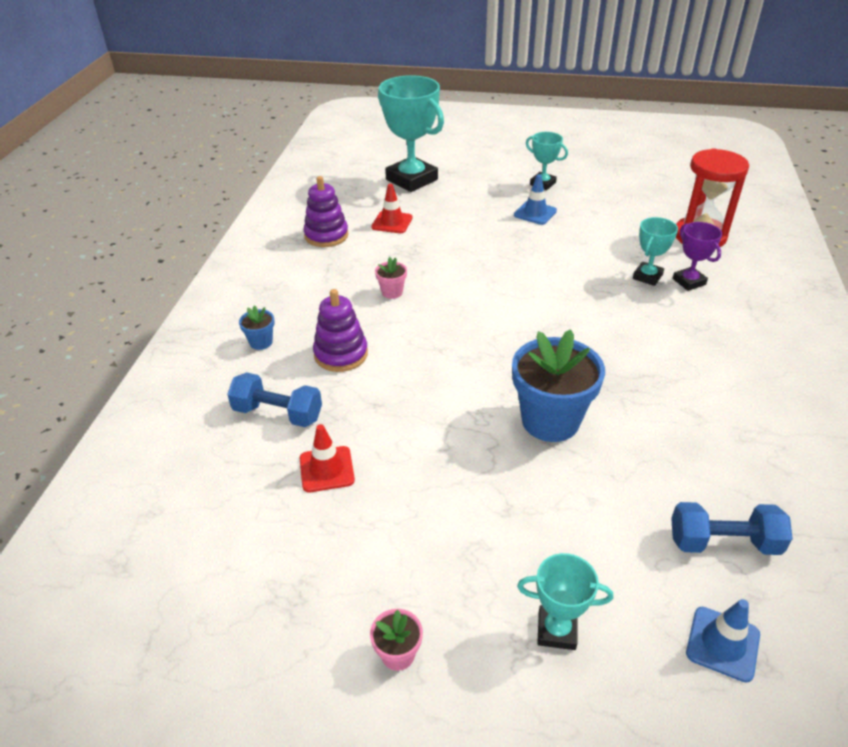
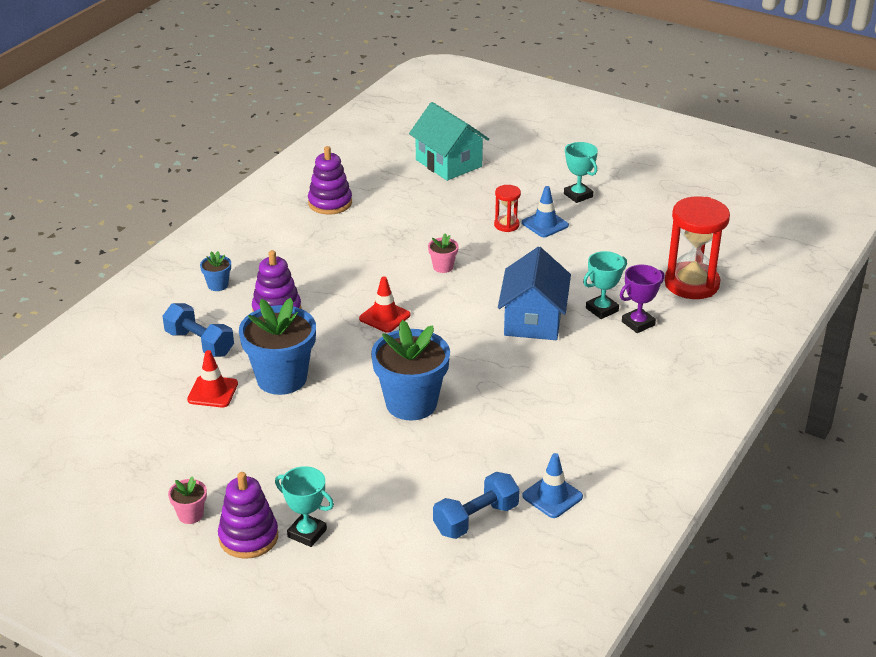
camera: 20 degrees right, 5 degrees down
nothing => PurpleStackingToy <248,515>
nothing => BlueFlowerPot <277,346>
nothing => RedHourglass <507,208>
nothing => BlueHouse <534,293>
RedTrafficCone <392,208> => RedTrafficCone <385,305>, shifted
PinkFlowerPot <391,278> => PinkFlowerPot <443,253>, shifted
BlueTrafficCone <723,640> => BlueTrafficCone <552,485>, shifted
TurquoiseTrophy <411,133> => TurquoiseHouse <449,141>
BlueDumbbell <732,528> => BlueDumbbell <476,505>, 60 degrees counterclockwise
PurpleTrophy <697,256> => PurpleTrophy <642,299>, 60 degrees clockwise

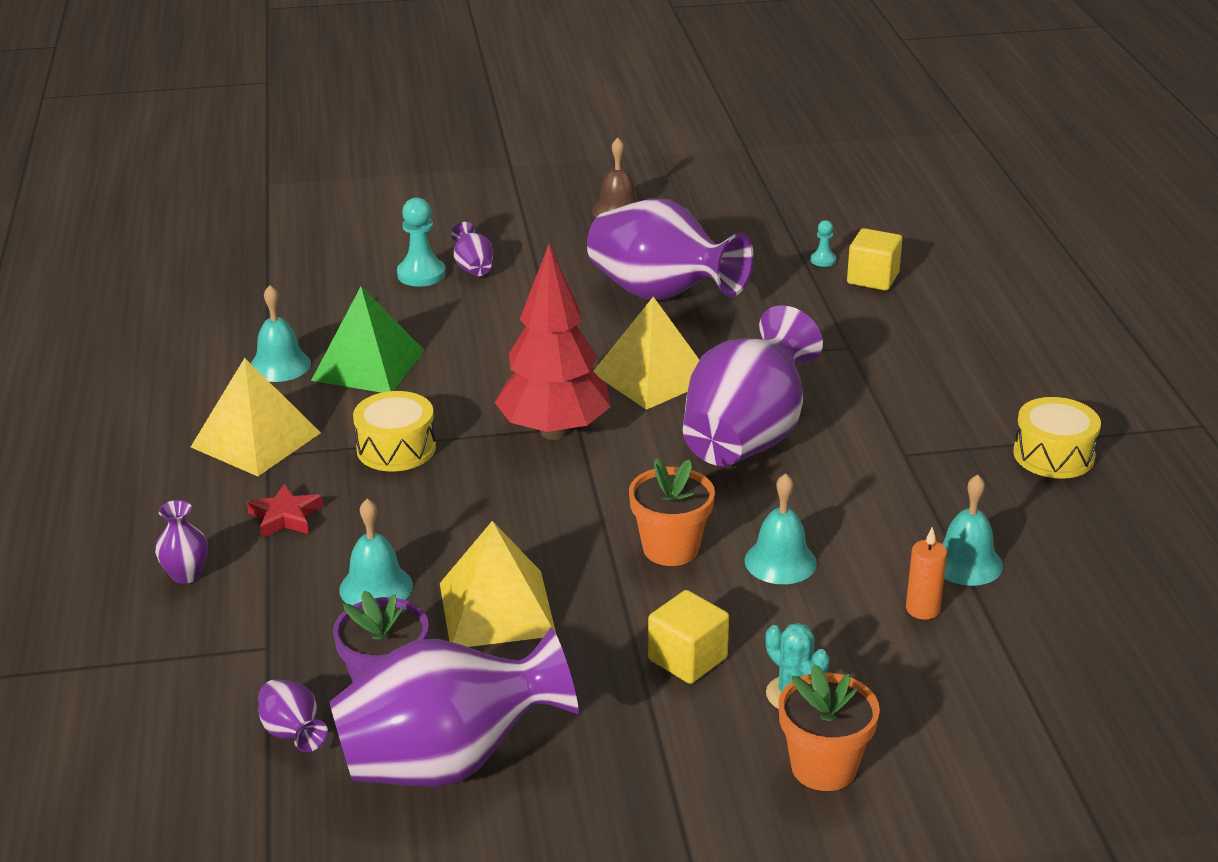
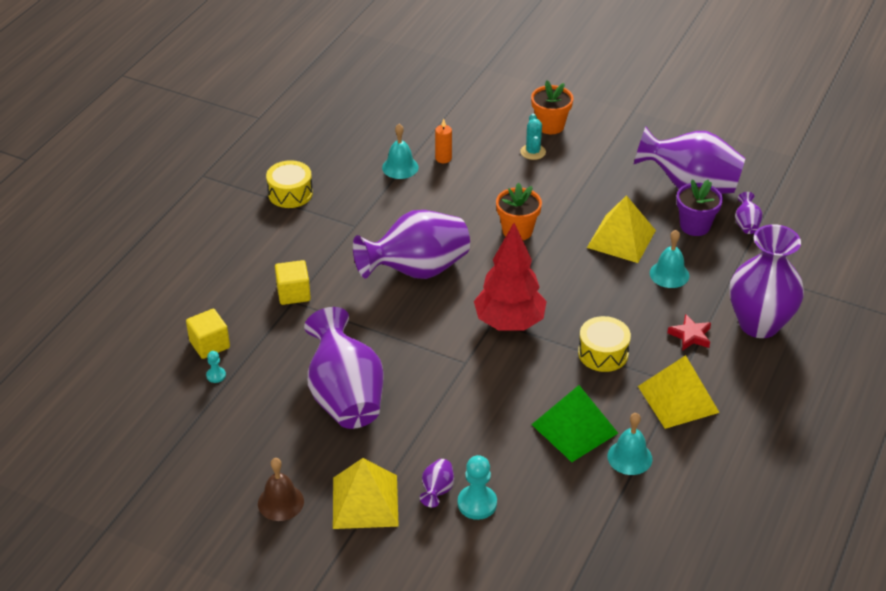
camera: 145 degrees left, 10 degrees up
TurquoiseBell <781,528> => nothing
YellowPyramid <646,353> => YellowPyramid <366,493>, shifted
YellowCube <688,637> => YellowCube <293,282>, shifted
PurpleVase <181,542> => PurpleVase <767,281>, x2.47

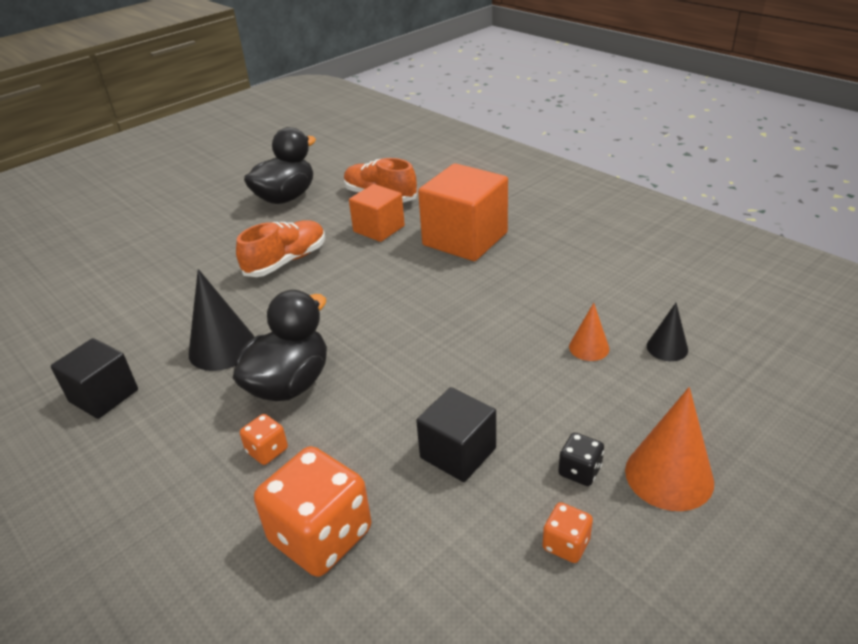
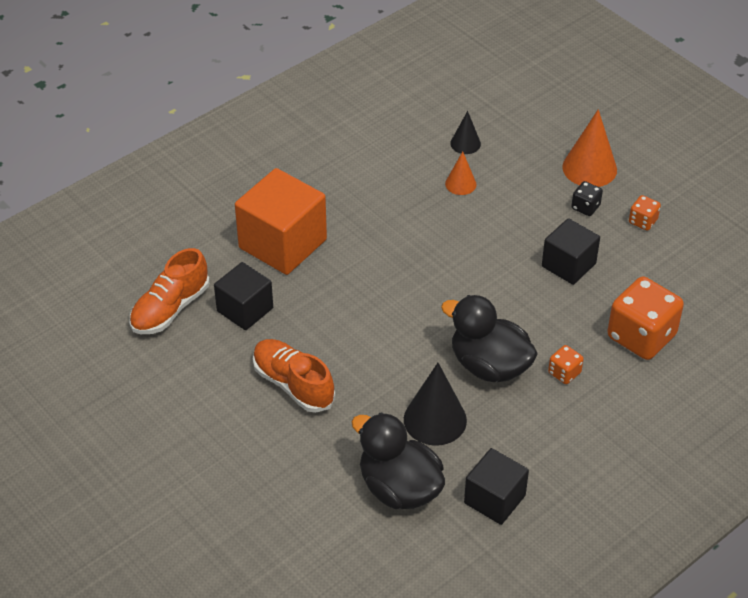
camera: 90 degrees left, 10 degrees up
BlackDuck <280,165> => BlackDuck <398,460>, shifted
OrangeCube <377,213> => BlackCube <243,296>

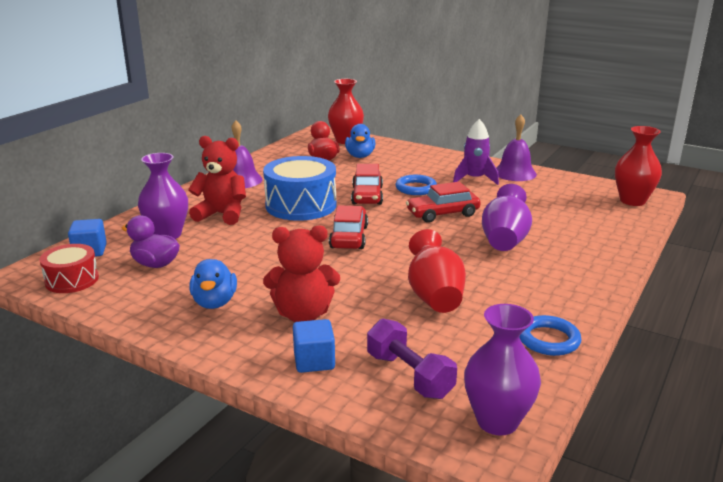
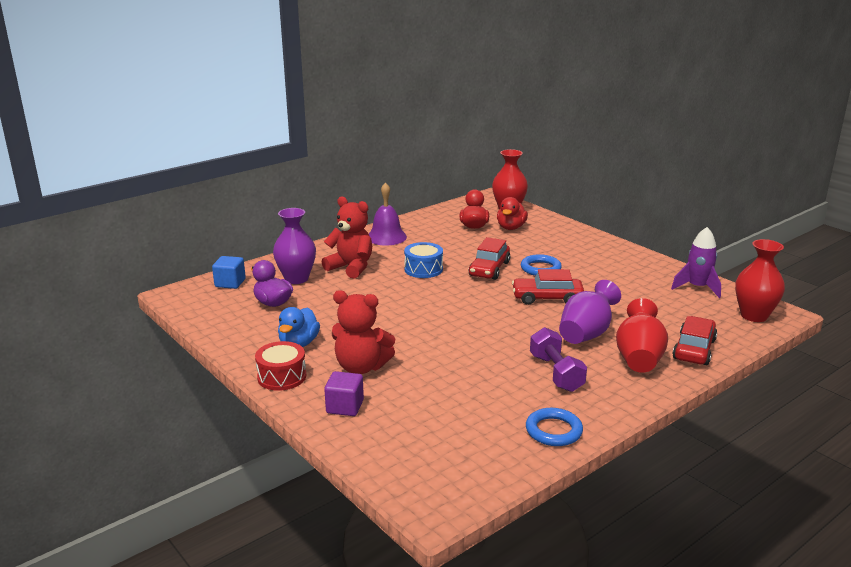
camera: 20 degrees right, 0 degrees up
PurpleVase <502,369> => nothing
PurpleBell <516,147> => nothing
RedDrum <69,268> => RedDrum <280,366>, shifted
RedCar <348,227> => RedCar <694,340>, shifted
PurpleDumbbell <412,359> => PurpleDumbbell <558,359>, shifted
RedVase <437,271> => RedVase <642,335>, shifted
PurpleRocket <476,152> => PurpleRocket <696,262>, shifted
BlueCube <314,346> => PurpleCube <344,393>
BlueDuck <360,141> => RedDuck <512,213>
BlueDrum <300,188> => BlueDrum <423,260>, x0.58

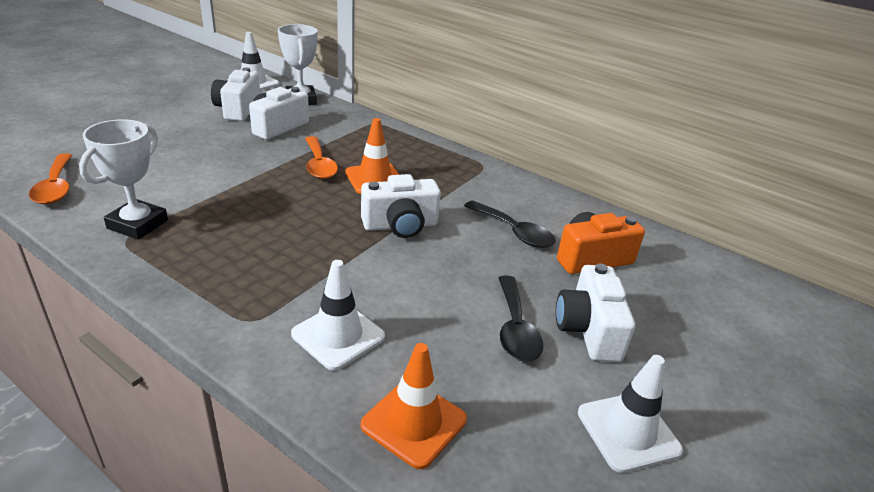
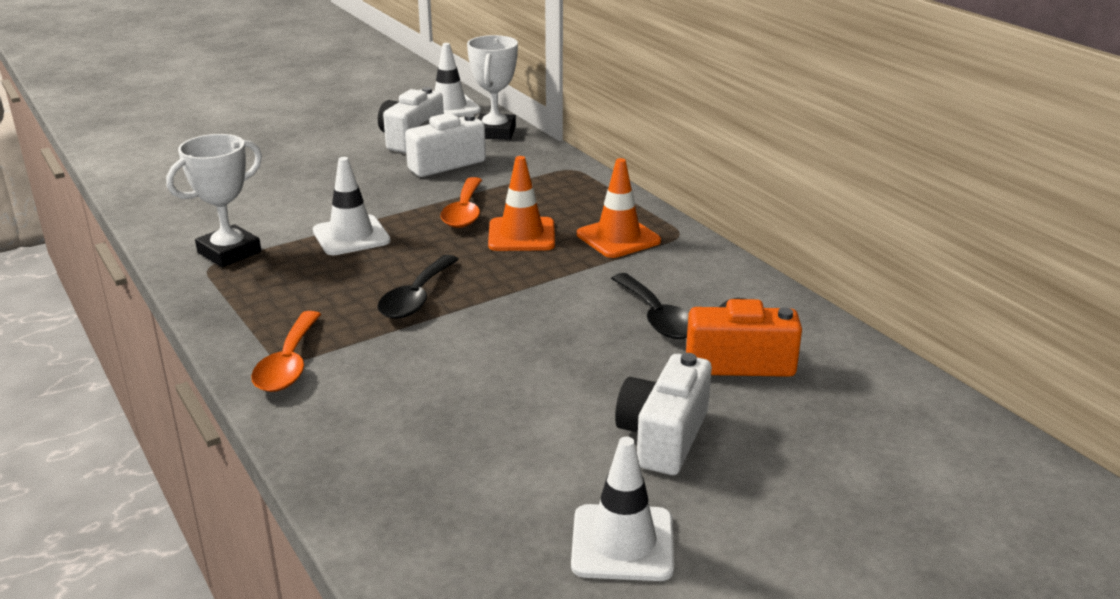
camera: 25 degrees right, 5 degrees down
WhiteCamera <401,206> => nothing
OrangeSpoon <50,178> => OrangeSpoon <286,351>, shifted
WhiteTrafficCone <338,315> => WhiteTrafficCone <352,206>, shifted
OrangeTrafficCone <414,406> => OrangeTrafficCone <619,208>, shifted
BlackSpoon <521,319> => BlackSpoon <418,287>, shifted

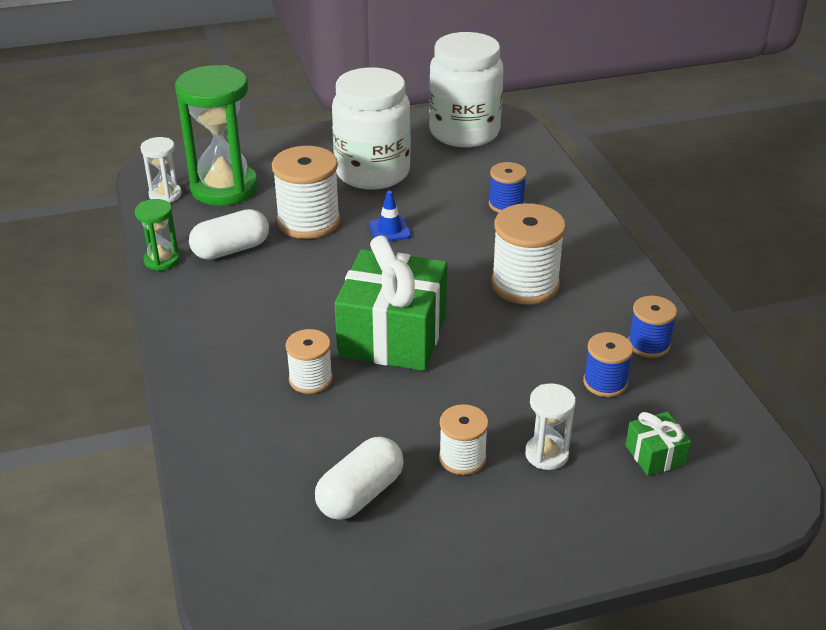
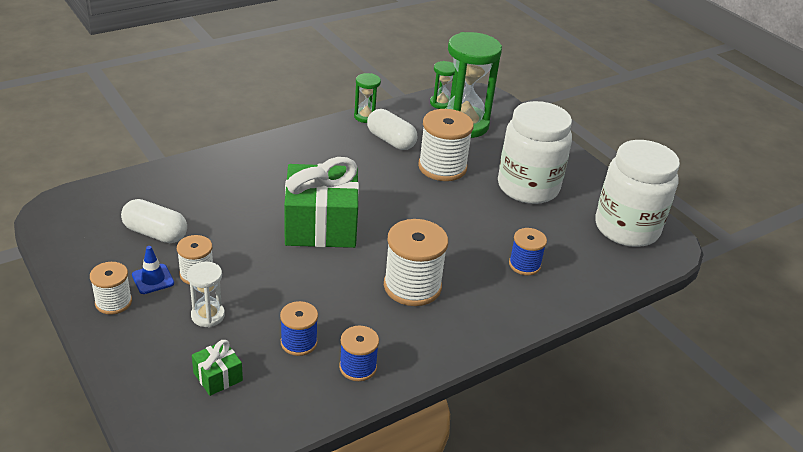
camera: 70 degrees right, 0 degrees up
WhiteSpool <309,361> => WhiteSpool <111,288>, shifted
BlueTrafficCone <390,216> => BlueTrafficCone <153,270>, shifted
WhiteHourglass <161,170> => GreenHourglass <442,85>

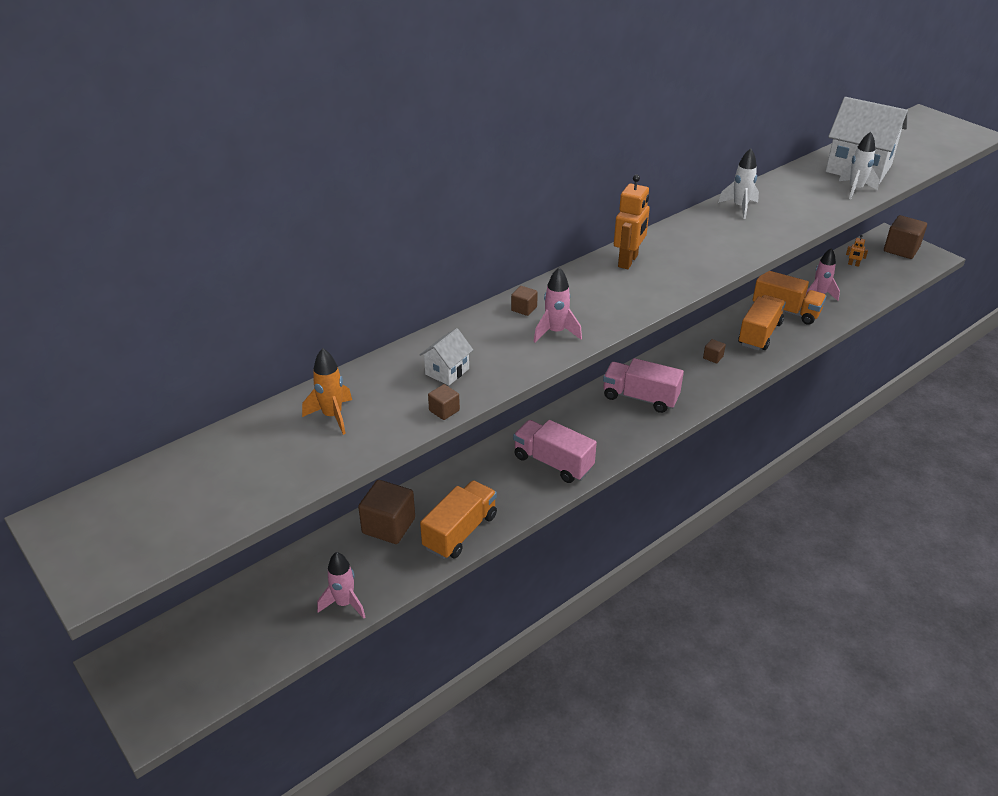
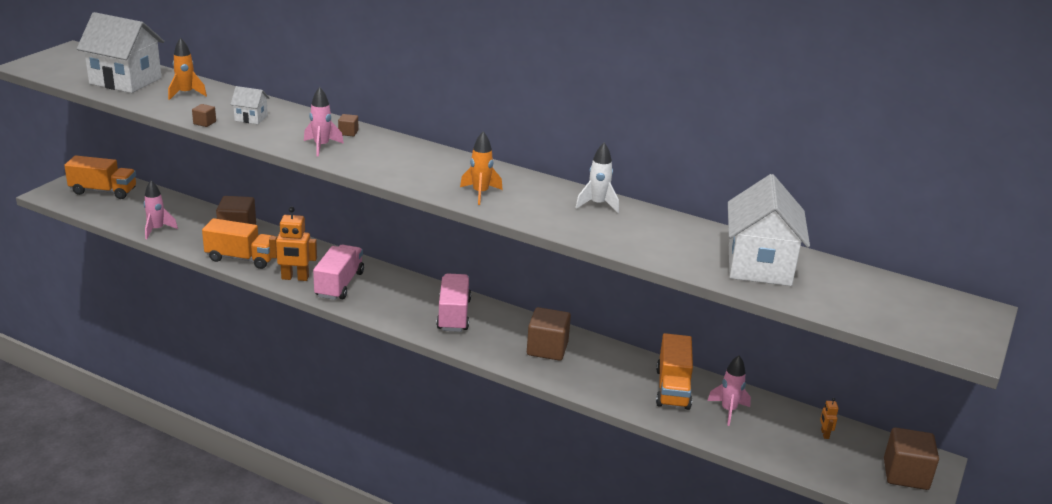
camera: 65 degrees right, 10 degrees down
WhiteRocket <859,165> => nothing
nothing => WhiteHouse <120,52>
nothing => OrangeRocket <481,168>
OrangeRobot <632,222> => OrangeRobot <293,243>, shifted
OrangeTruck <762,323> => OrangeTruck <100,177>, shifted
BrownCube <714,351> => BrownCube <549,334>, x2.13

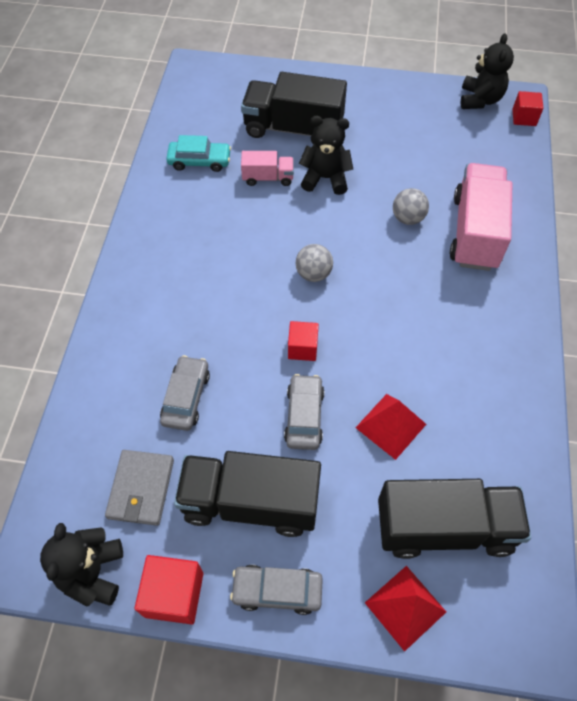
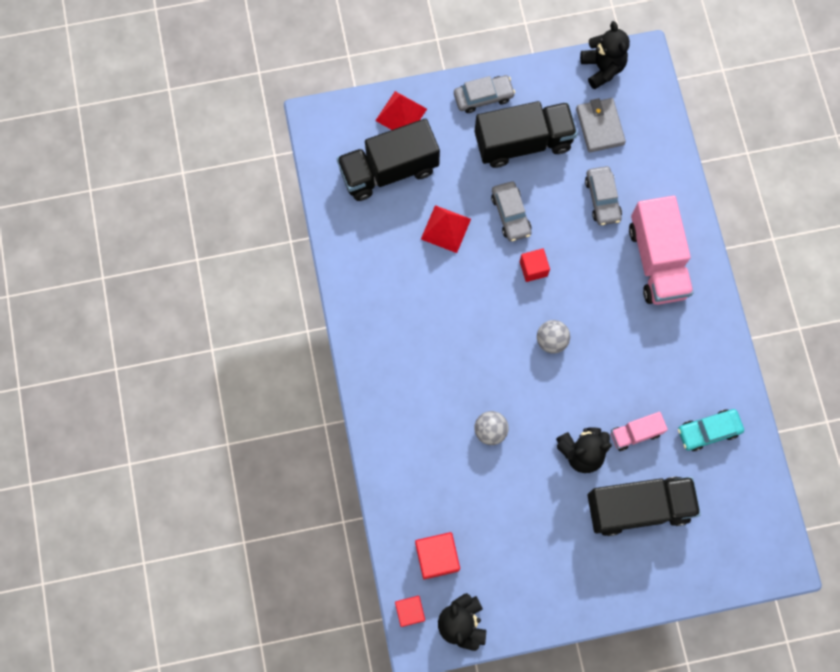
camera: 160 degrees right, 15 degrees up
RedCube <169,589> => RedCube <437,555>, shifted
PinkTruck <481,217> => PinkTruck <661,250>, shifted

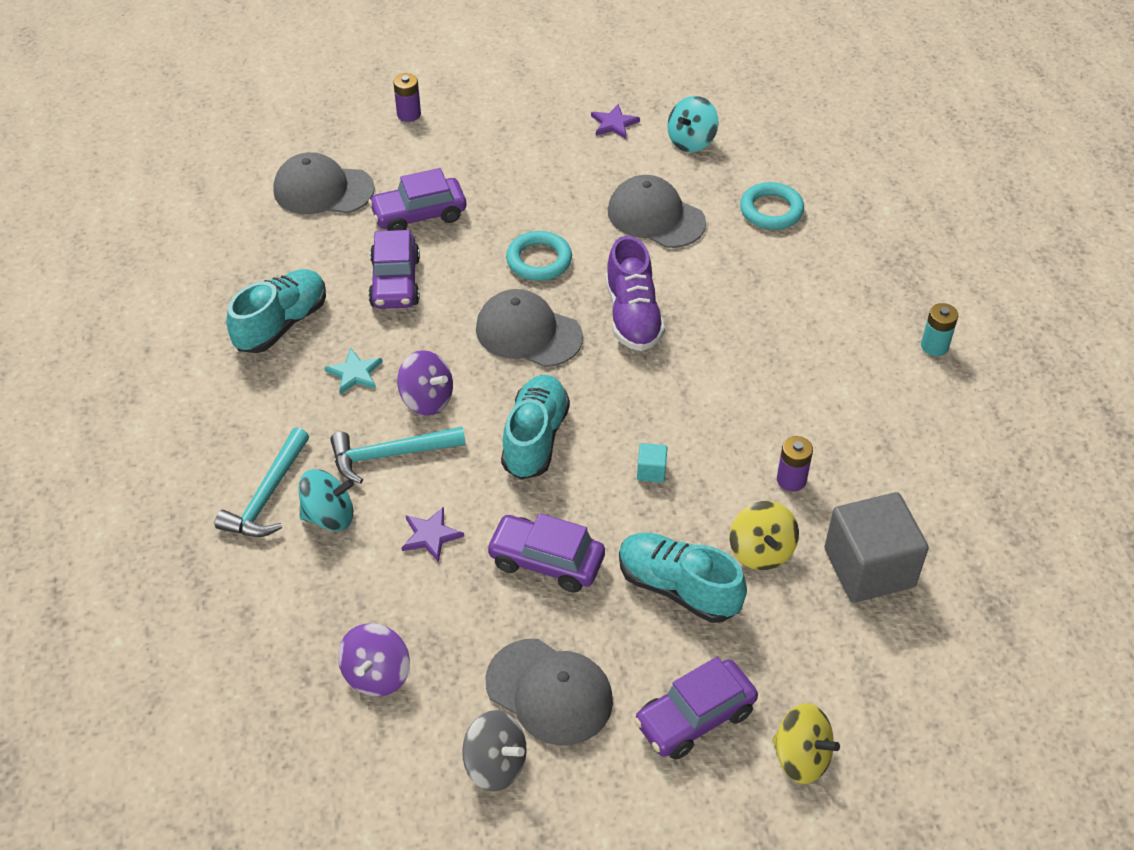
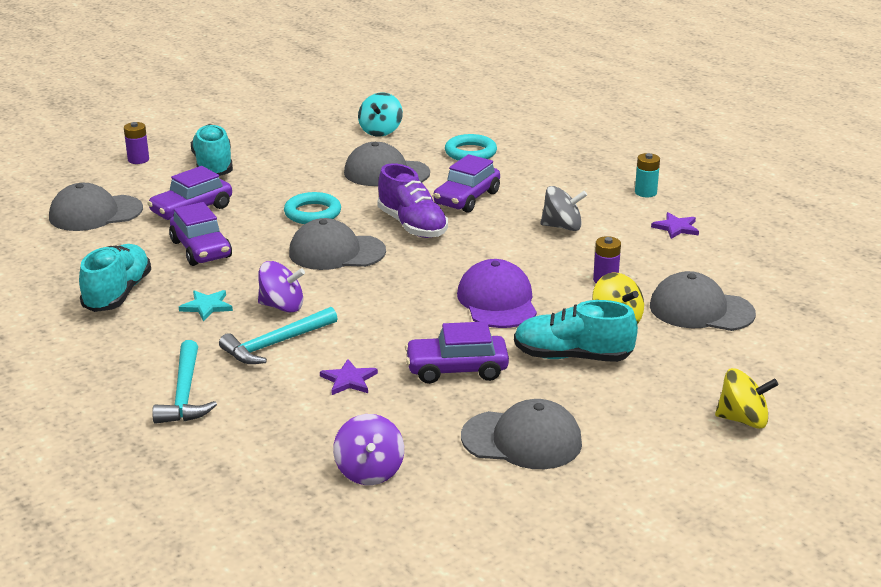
camera: 25 degrees left, 20 degrees down
TurquoiseSpinningTop <326,500> => nothing
GreySpinningTop <494,750> => GreySpinningTop <563,208>, shifted
TurquoiseShoe <535,427> => TurquoiseShoe <212,150>, shifted
PurpleStar <615,121> => PurpleStar <675,225>, shifted
PurpleCar <696,708> => PurpleCar <466,183>, shifted
TurquoiseCube <652,463> => PurpleCap <497,293>
GreyCube <876,547> => GreyCap <703,301>

